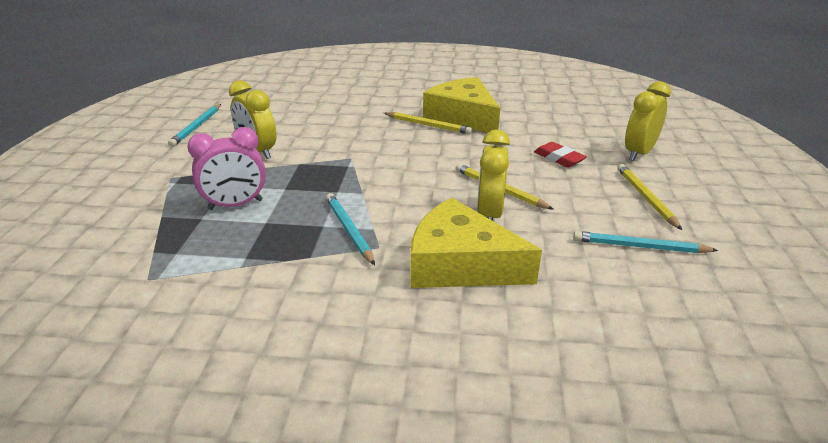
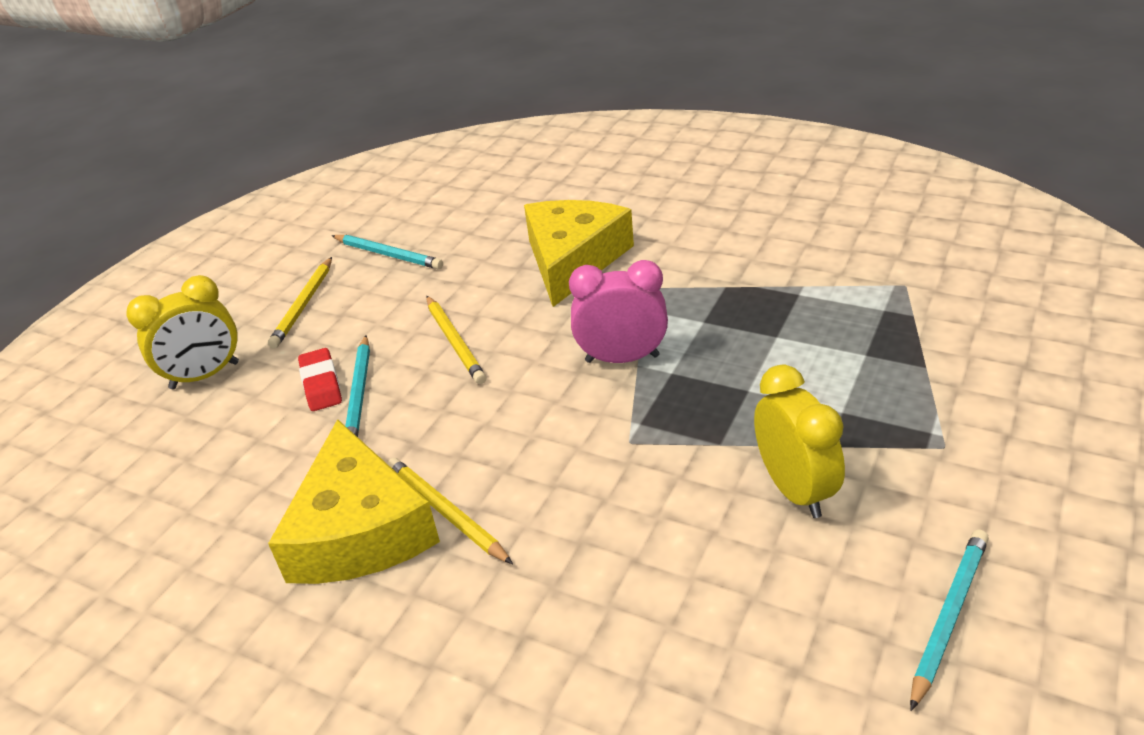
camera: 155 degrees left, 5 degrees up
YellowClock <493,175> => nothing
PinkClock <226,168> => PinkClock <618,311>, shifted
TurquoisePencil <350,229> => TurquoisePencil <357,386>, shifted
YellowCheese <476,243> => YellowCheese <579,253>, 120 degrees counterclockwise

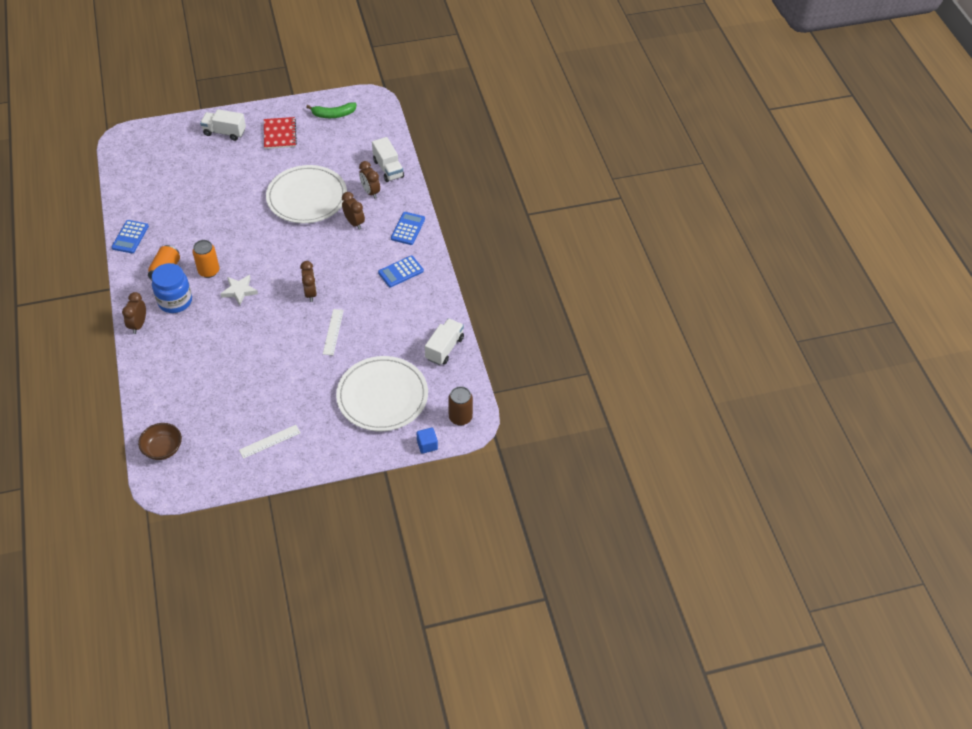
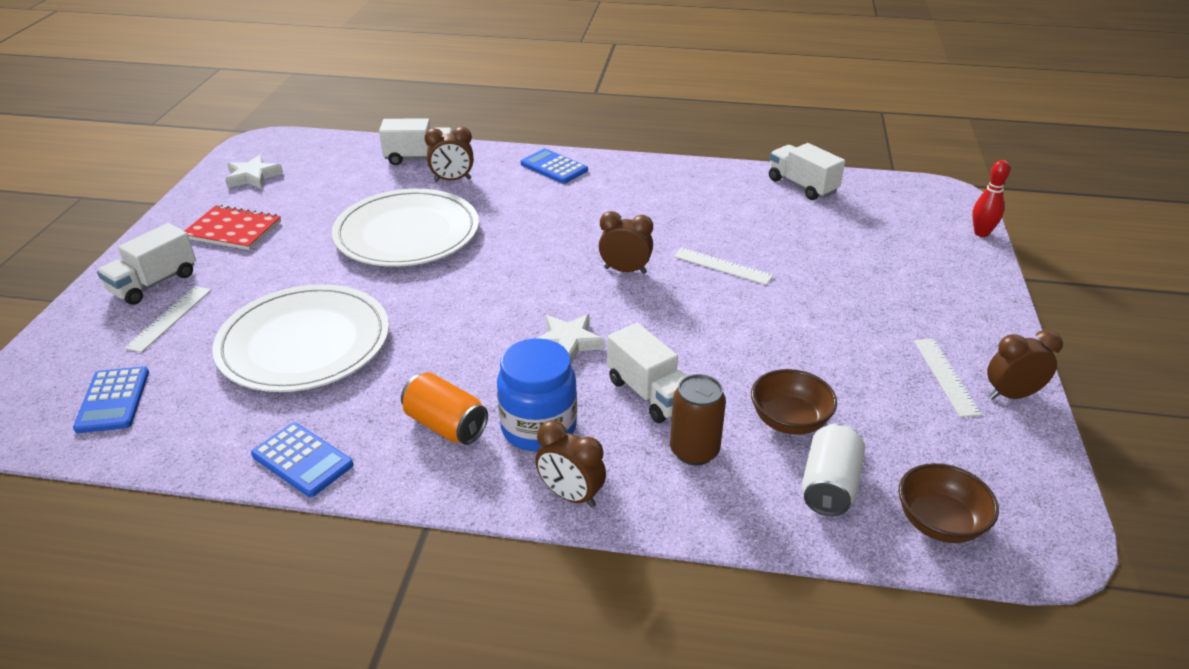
camera: 65 degrees left, 15 degrees down
OrangeCan <205,259> => nothing
nothing => WhiteRuler <167,319>
nothing => WhiteTruck <647,373>
nothing => BrownBowl <794,402>
nothing => WhiteCan <833,469>
WhitePlate <382,393> => WhitePlate <300,338>, shifted
BrownClock <353,211> => BrownClock <1025,364>, shifted
BlueCalculator <401,271> => BlueCalculator <111,399>, shifted
BrownCan <460,406> => BrownCan <698,419>, shifted
GreenBanana <331,110> => WhiteStar <254,172>
BlueCube <427,441> => RedBowlingPin <991,198>

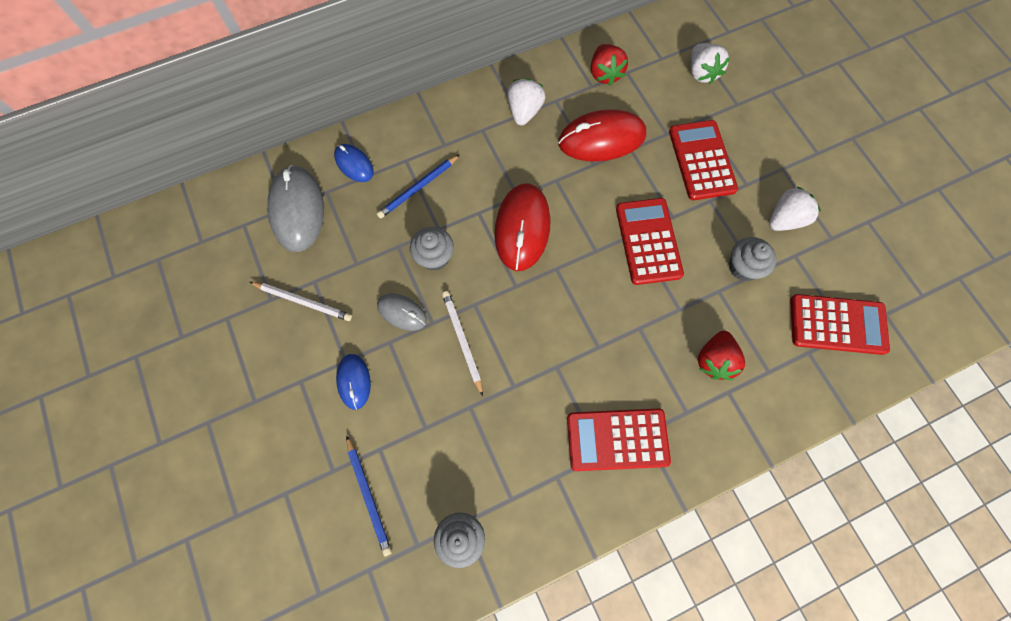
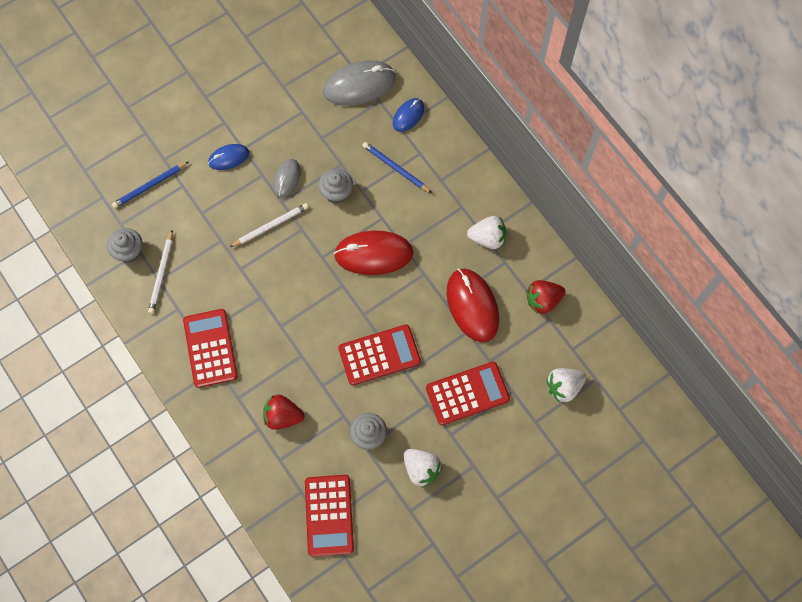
camera: 80 degrees right, 0 degrees up
WhitePencil <301,301> => WhitePencil <160,272>, shifted

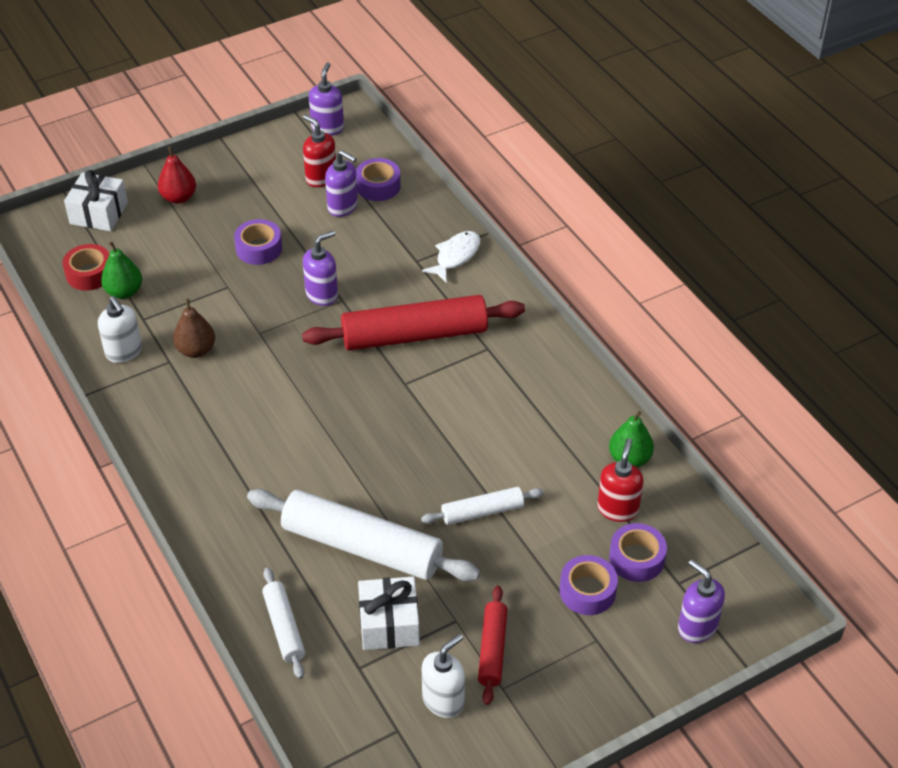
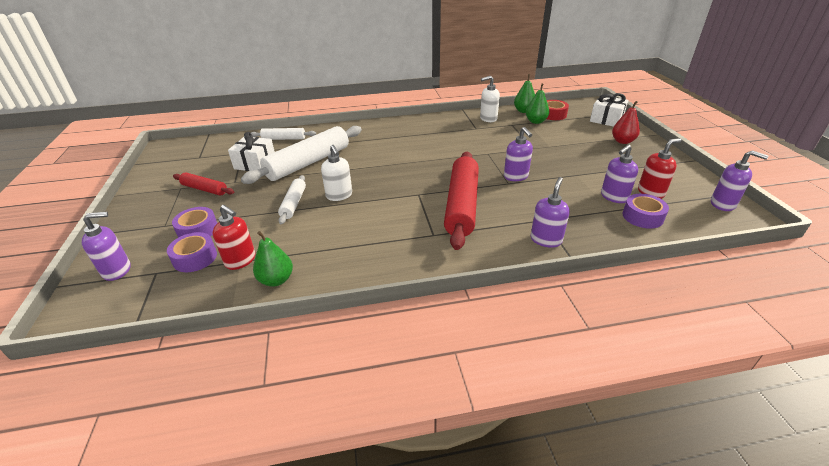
camera: 110 degrees right, 10 degrees down
BrownPear <194,328> => nothing
PurpleTape <258,242> => nothing
nothing => GreenPear <524,93>
WhiteSoapDispenser <443,676> => WhiteSoapDispenser <336,173>, shifted
WhiteFish <451,257> => PurpleSoapDispenser <550,212>

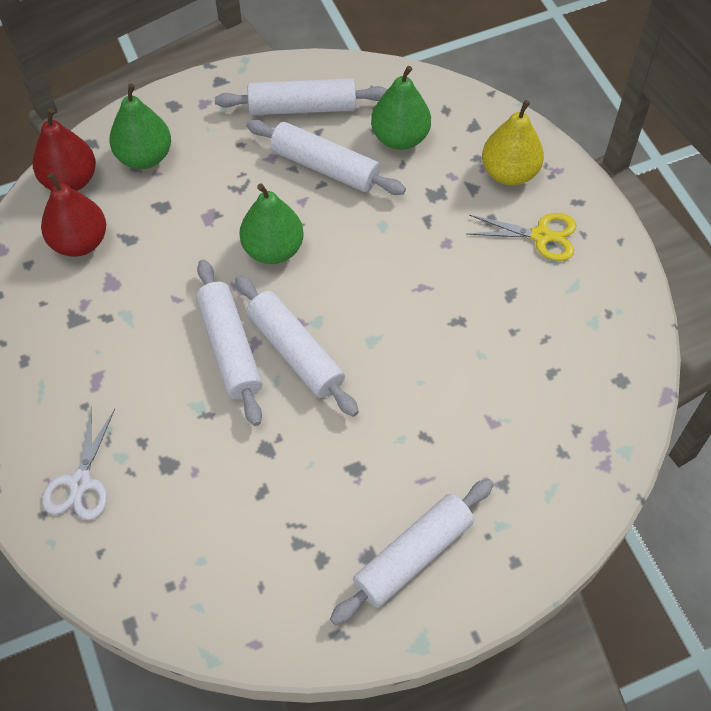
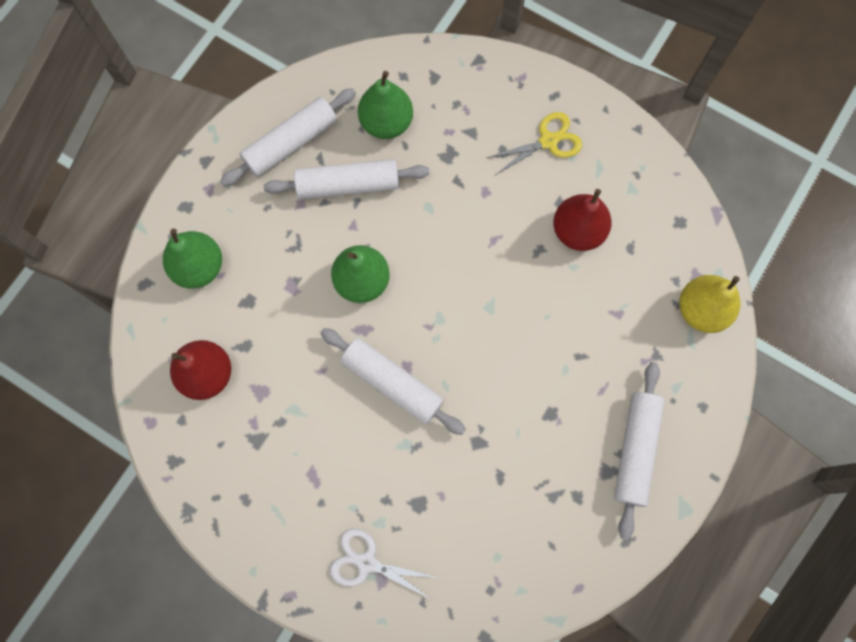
camera: 35 degrees left, 15 degrees up
WhiteRollingPin <297,346> => nothing
RedPear <64,150> => RedPear <582,220>, shifted
YellowPear <513,142> => YellowPear <709,304>, shifted
WhiteScissors <78,463> => WhiteScissors <384,564>, 135 degrees clockwise

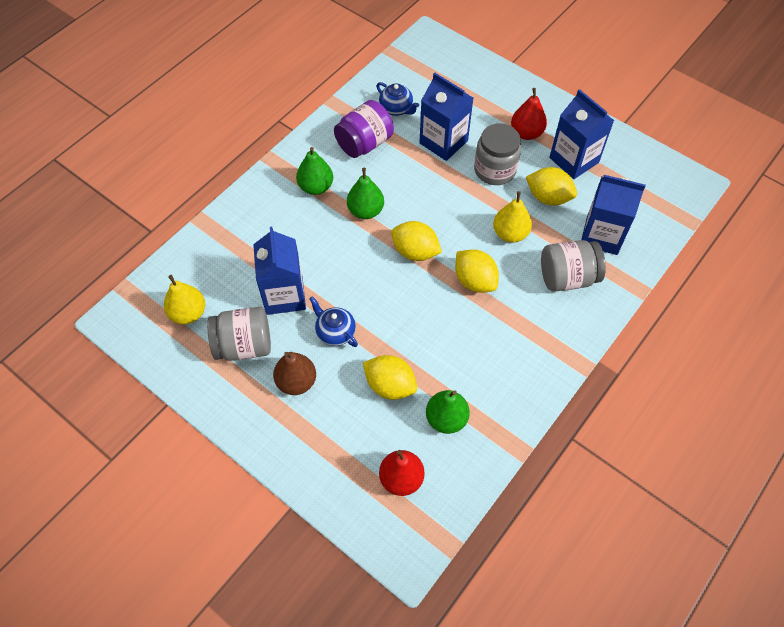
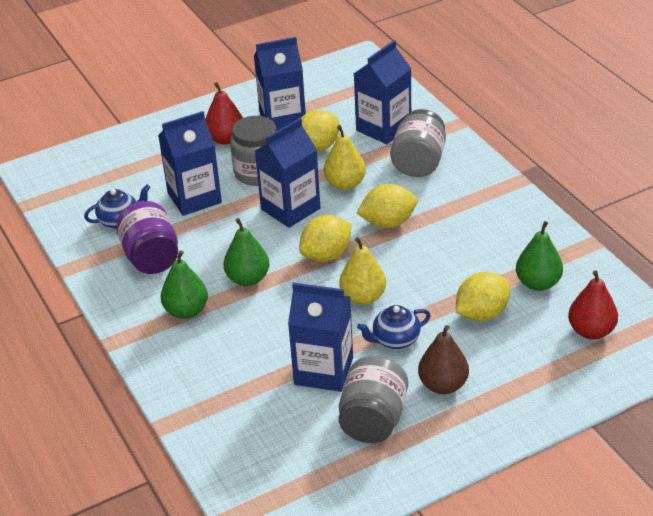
camera: 65 degrees left, 20 degrees down
nothing => BlueCarton <287,173>
YellowPear <184,299> => YellowPear <362,271>, shifted

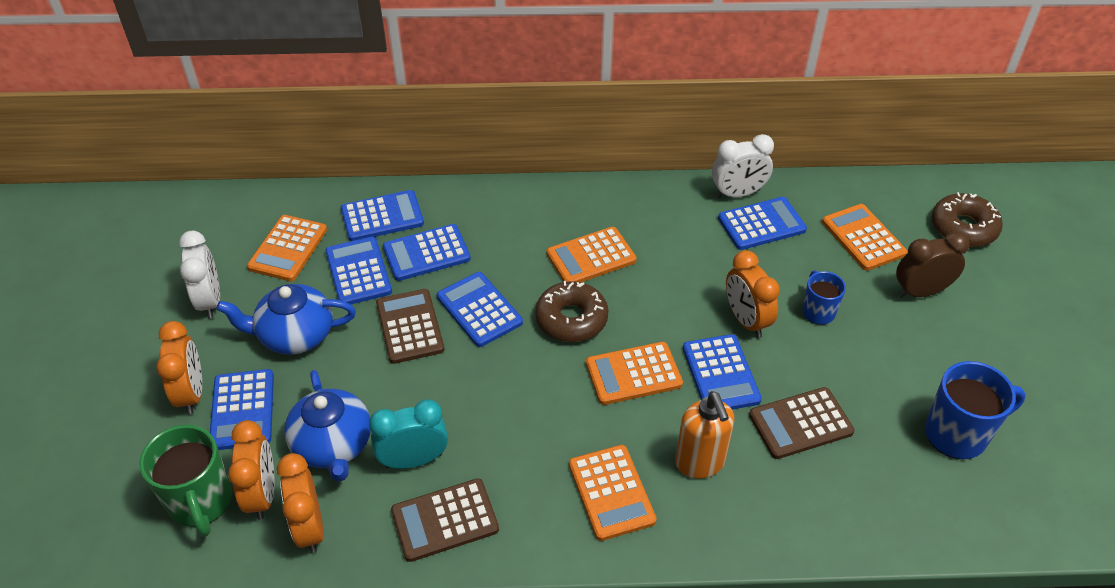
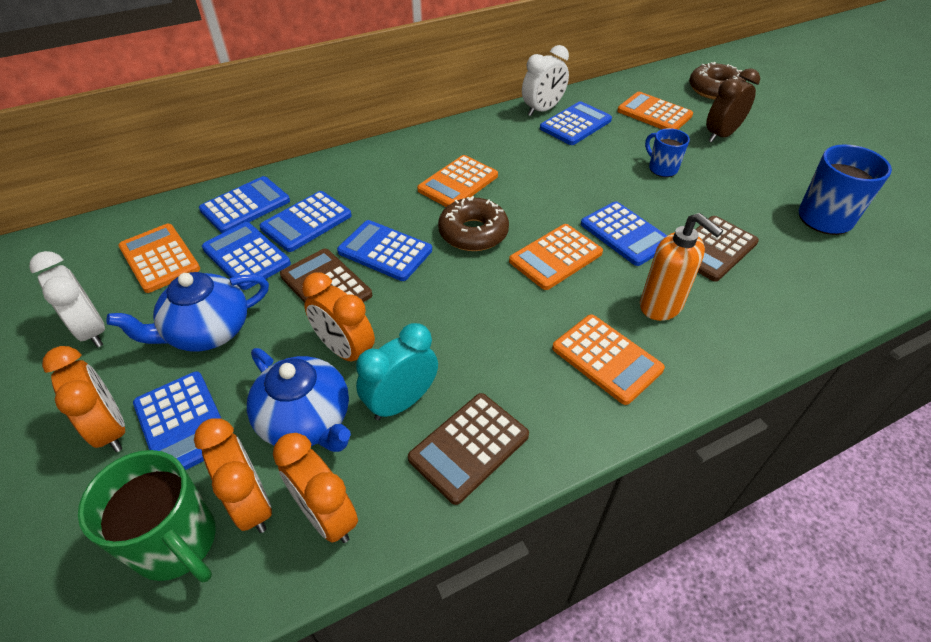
camera: 25 degrees left, 0 degrees up
OrangeClock <753,294> => OrangeClock <338,316>, shifted
OrangeCalculator <287,248> => OrangeCalculator <159,258>, 150 degrees clockwise

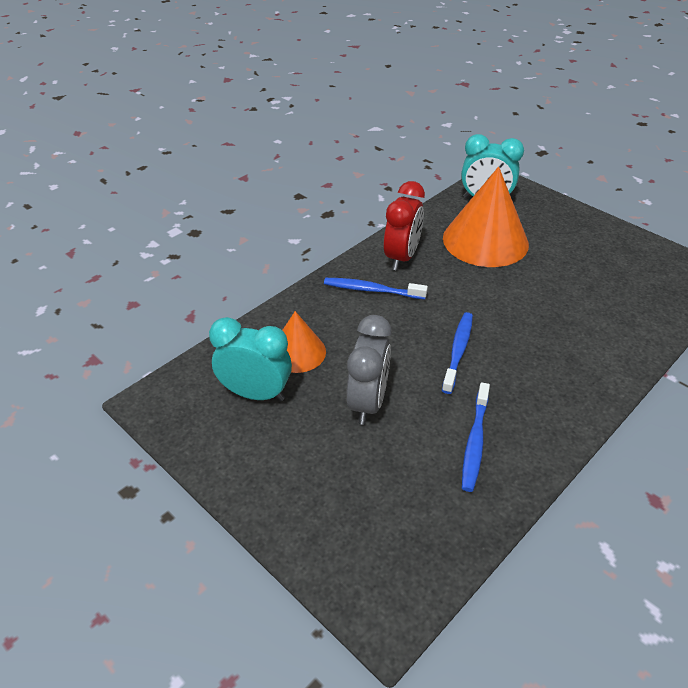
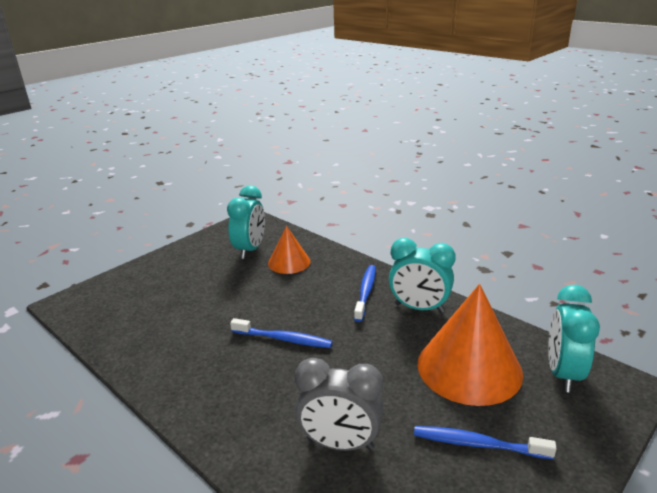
camera: 90 degrees right, 15 degrees down
GreyClock <369,370> => GreyClock <339,404>, shifted
BlueToothbrush <476,437> => BlueToothbrush <485,442>, shifted
RedClock <404,226> => TurquoiseClock <422,275>

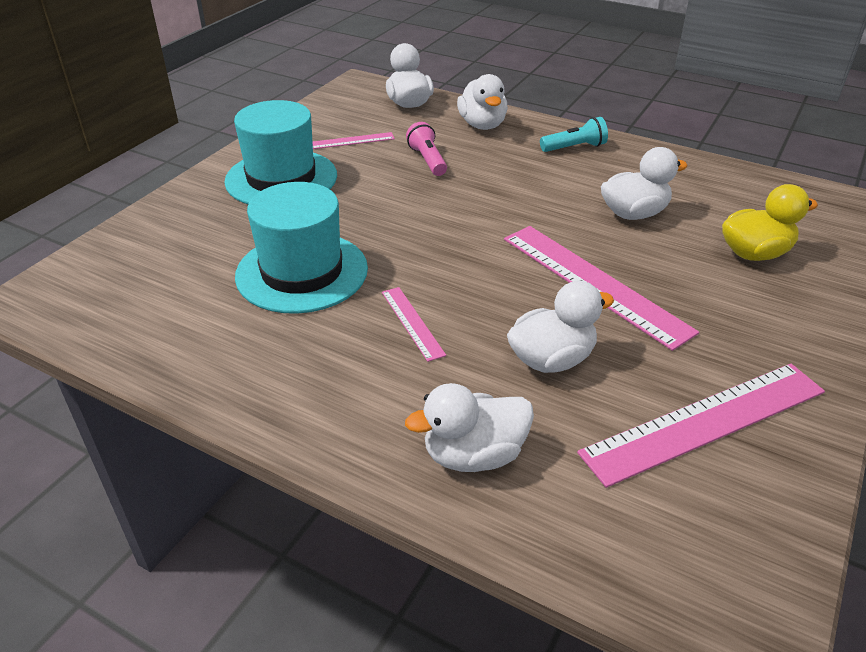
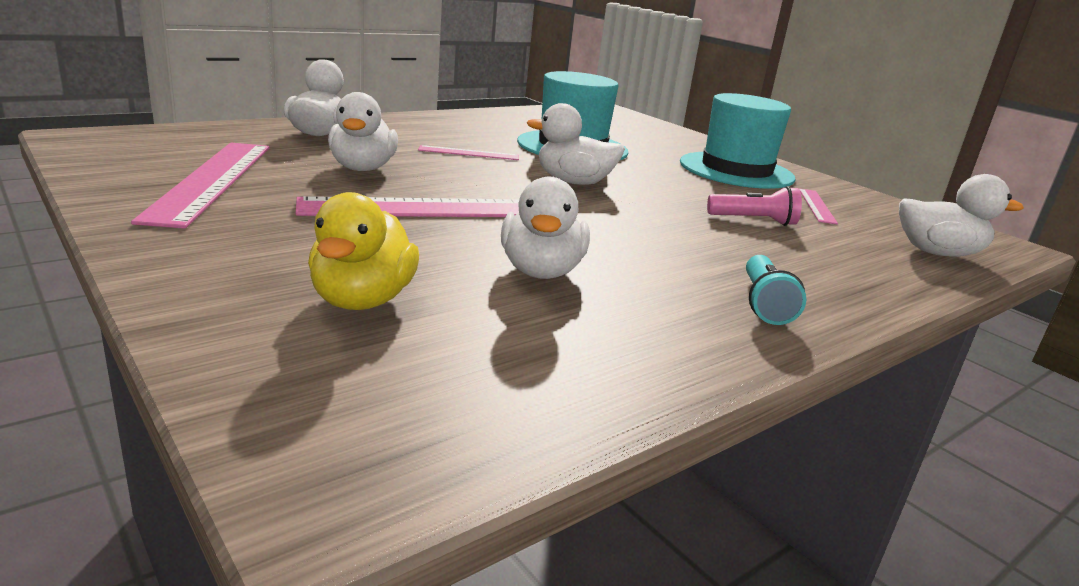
camera: 110 degrees right, 15 degrees down
WhiteDuck <482,102> => WhiteDuck <575,144>, shifted

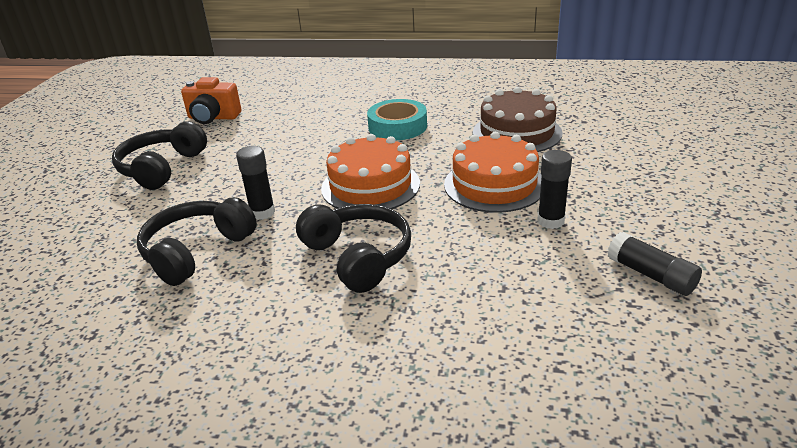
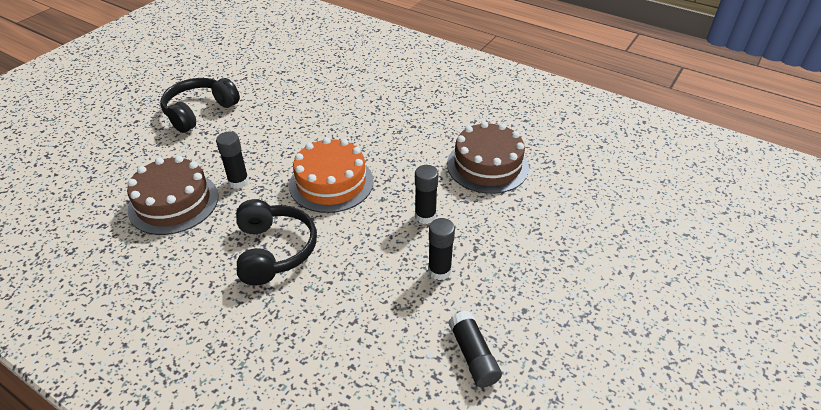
camera: 20 degrees right, 10 degrees up
OrangeCamera <211,100> => nothing
TurquoiseTape <397,119> => nothing
BlackHeadphones <197,241> => BrownCake <172,195>
OrangeCake <493,172> => BlackGlueStick <427,194>

